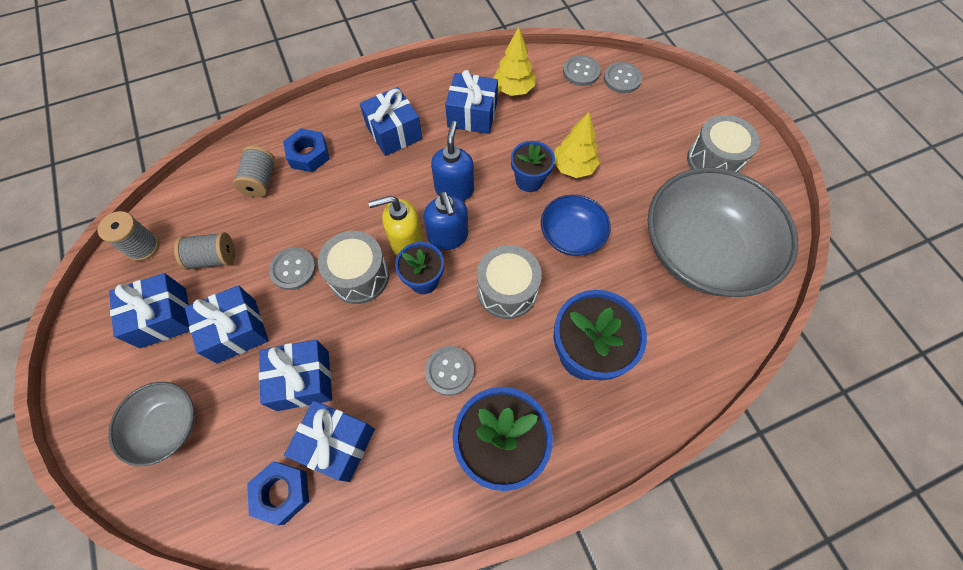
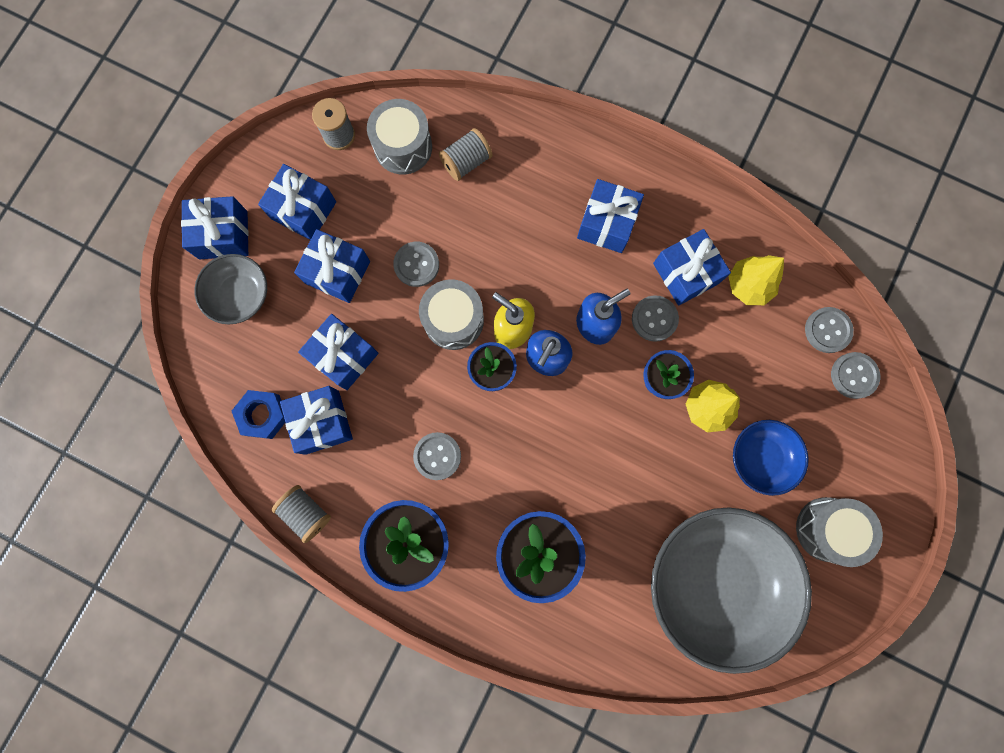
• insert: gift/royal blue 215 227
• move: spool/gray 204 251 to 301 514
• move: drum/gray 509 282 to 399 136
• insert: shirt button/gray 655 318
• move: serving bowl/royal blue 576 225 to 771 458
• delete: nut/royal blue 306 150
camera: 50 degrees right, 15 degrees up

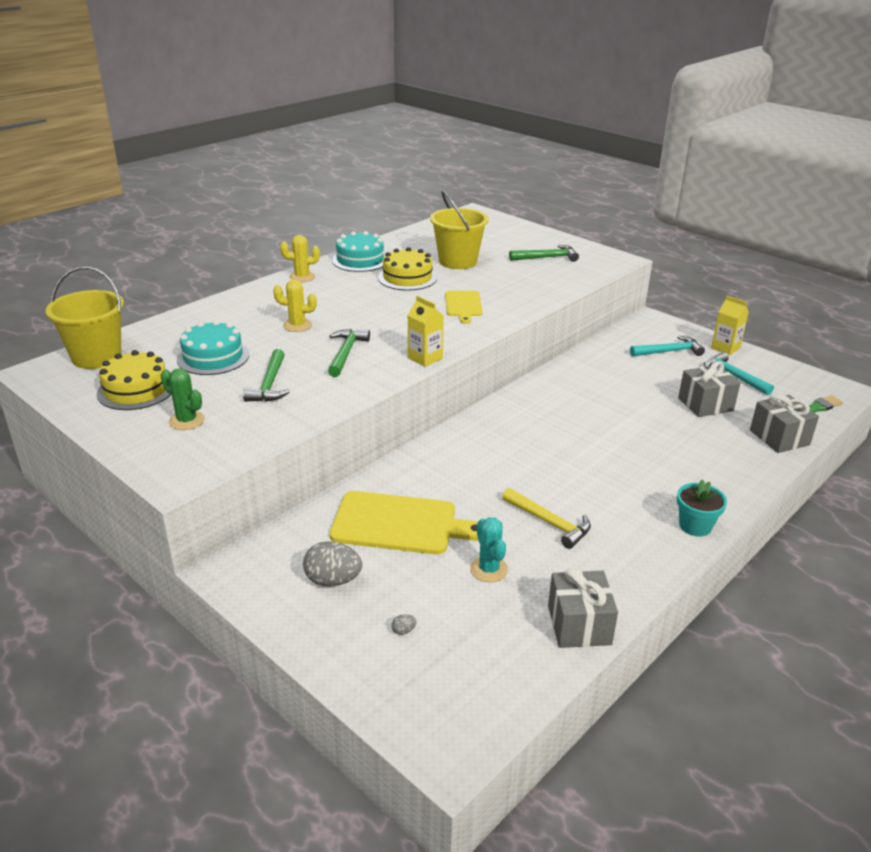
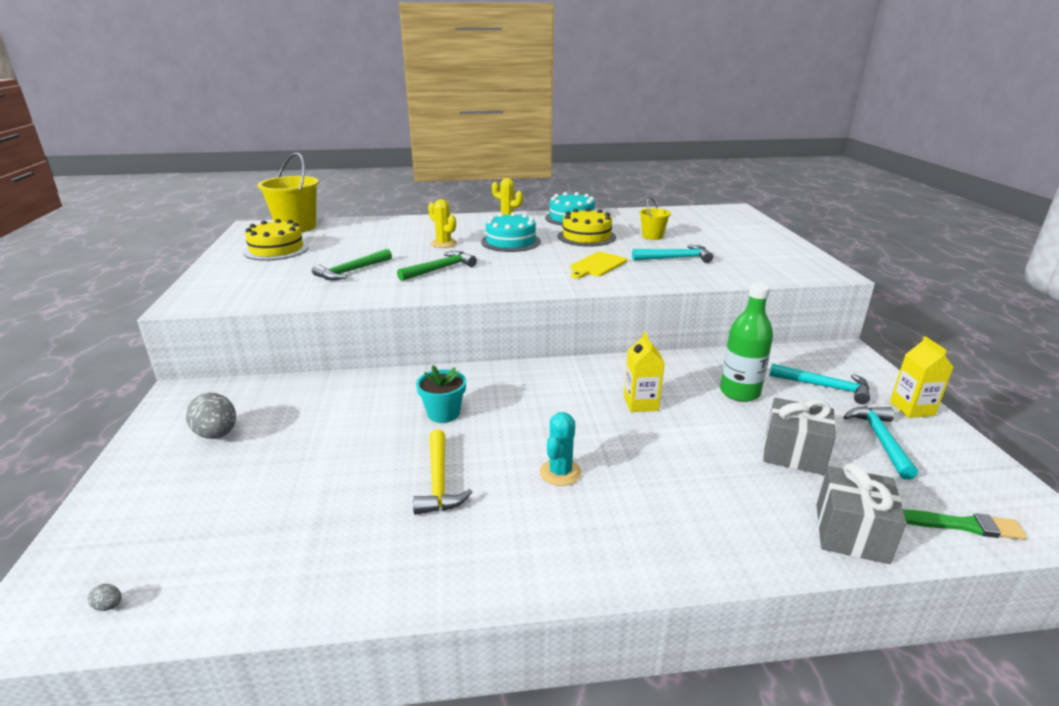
• move: toy egg/gray 404 624 to 105 597
• move: potted plant/teal 702 508 to 441 394
• move: cake/teal 213 347 to 511 232
• move: saguaro cactus/teal 489 549 to 560 449
• move: carton/golden 426 331 to 644 372
• insert: claw hammer/teal 672 254
• resize: bucket/golden 459 230 = 655 218 x0.53
• insert: bottle/emerald 746 342
• delete: saguaro cactus/emerald 183 399
• delete: bread board/golden 404 523
• delete: claw hammer/emerald 544 253
• delete: gift/gray 583 608
camera: 40 degrees right, 5 degrees down

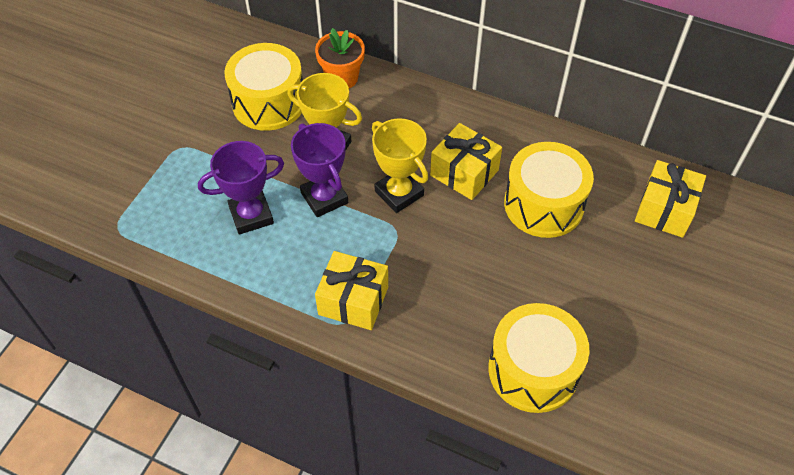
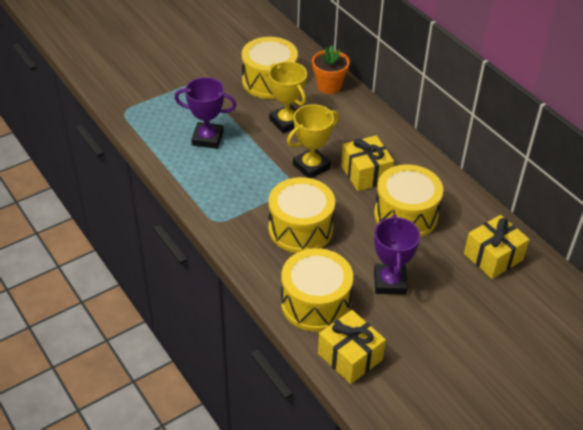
• insert: drum/golden 302 215
• rotate: award cup/golden 400 165 = 313 141 60 degrees clockwise
• move: gift/golden 351 290 to 352 347
• move: award cup/royal purple 319 170 to 397 255
camera: 30 degrees right, 10 degrees down

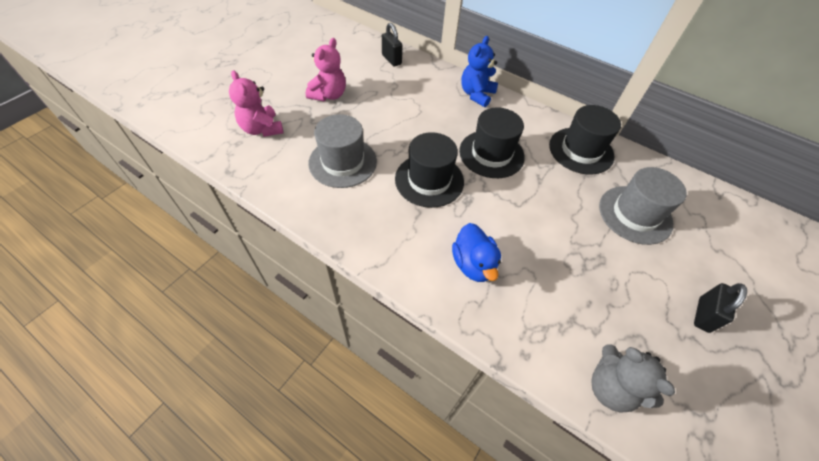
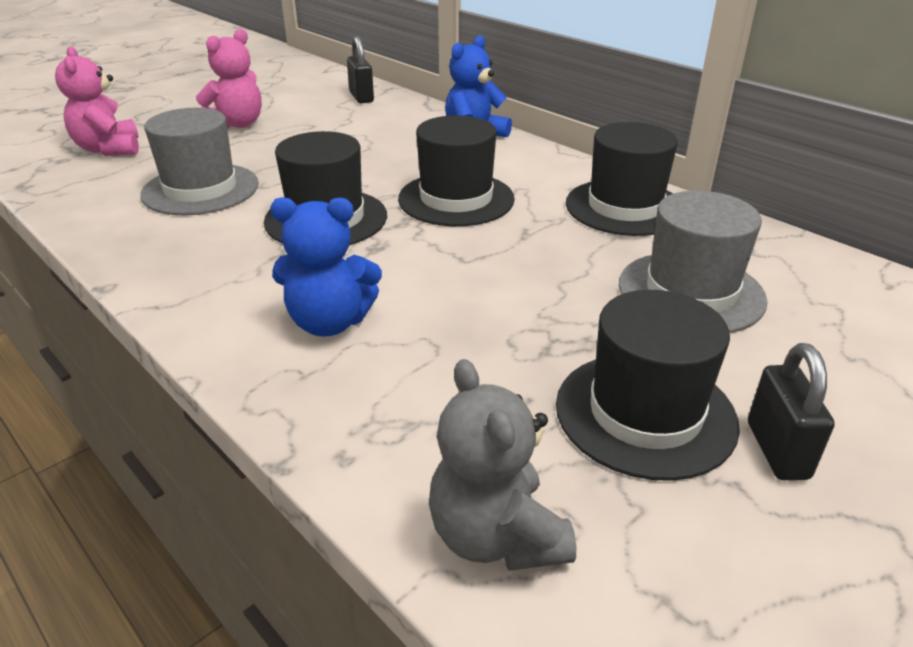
• replace: toy duck/royal blue 476 252 to stuffed bear/royal blue 326 267
• insert: tall hat/black 648 385
• rotate: padlock/black 720 308 = 791 411 45 degrees counterclockwise
camera: 15 degrees right, 20 degrees down

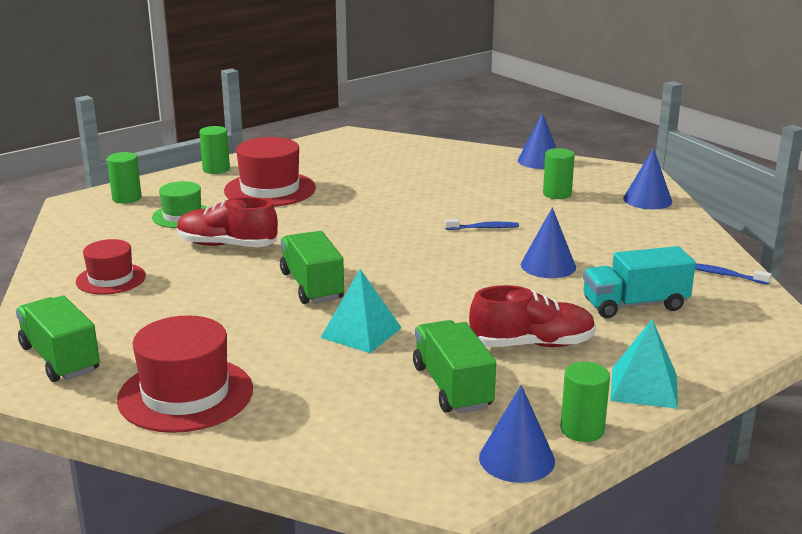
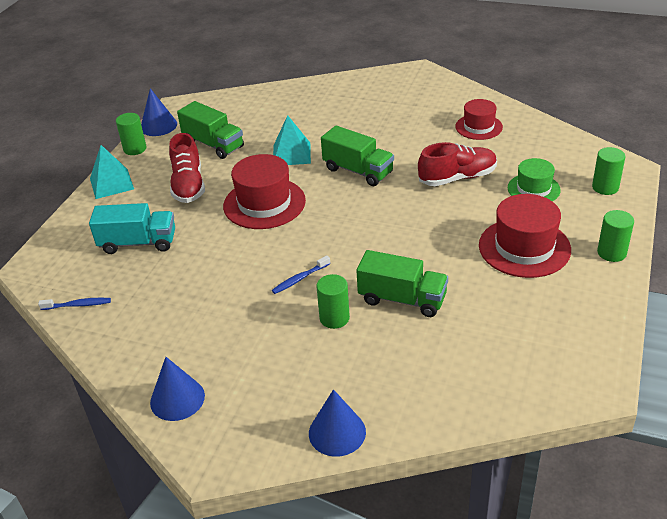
• rotate: truck/teal 639 282 = 132 228 45 degrees clockwise
• rotate: lace-up shoe/crimson 532 316 = 187 168 60 degrees counterclockwise
• move: tall hat/crimson 185 374 to 264 191
• move: solid cylinder/emerald 559 173 to 333 301
• move: truck/emerald 58 338 to 402 283
• delete: cone shape/royal blue 548 242
camera: 150 degrees right, 15 degrees up

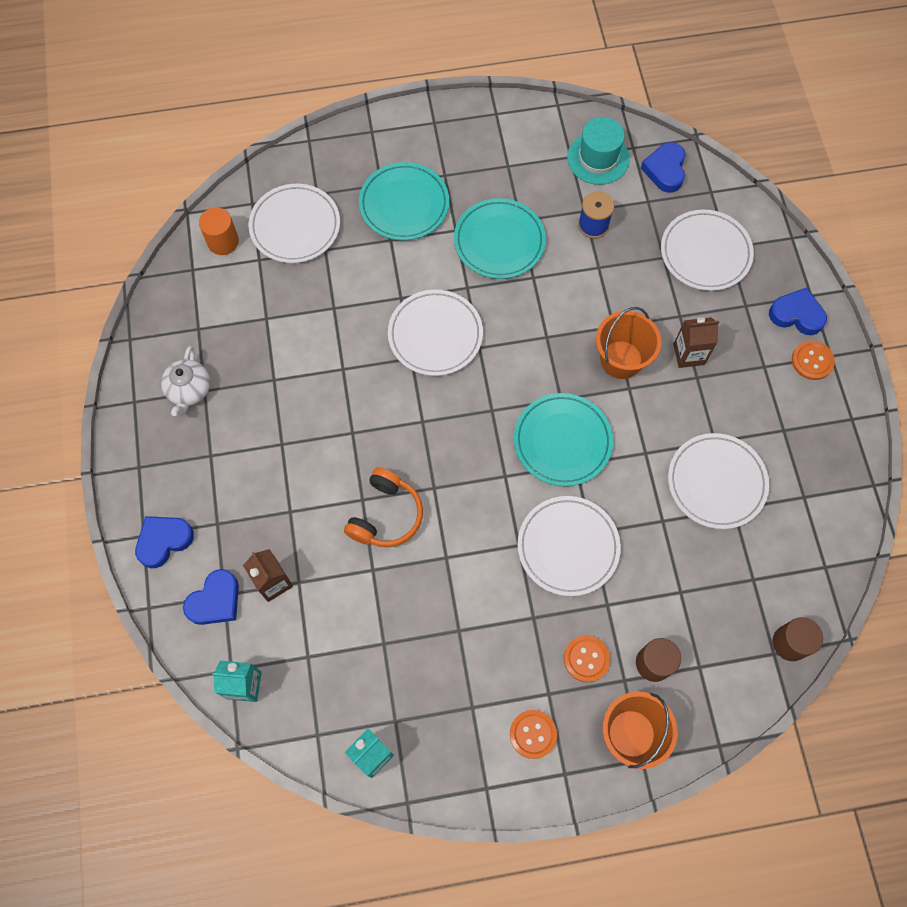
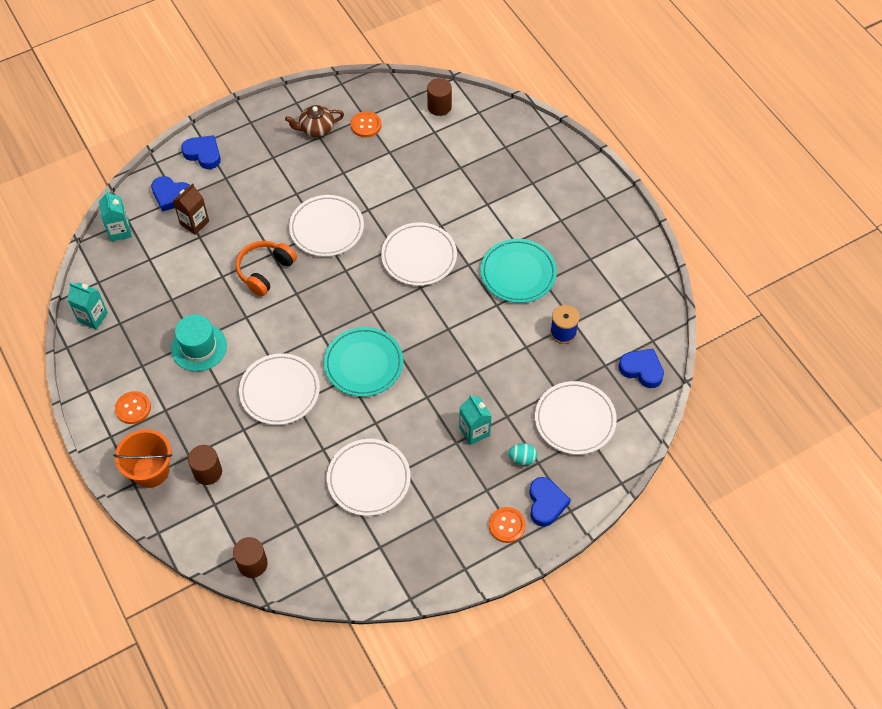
• move: tall hat/teal 598 151 to 199 343
• rotate: over-ear headphones/bright orange 383 507 = 266 268 120 degrees clockwise
• recolor: tea pot/snow-white 185 381 to tea pot/brown 314 121
• move: dinner plate/snow-white 294 223 to 326 226
• move: shirt button/bright orange 587 658 to 366 124
• recolor: solid cylinder/bright orange 219 231 to solid cylinder/brown 439 97
• recolor: carton/brown 696 342 to carton/teal 475 420
• insert: toy egg/teal 522 454
• rotate: heart/royal blue 663 167 = 641 368 45 degrees clockwise
• delete: dinner plate/teal 404 201
• delete: bucket/bright orange 628 343
camera: 70 degrees right, 10 degrees down

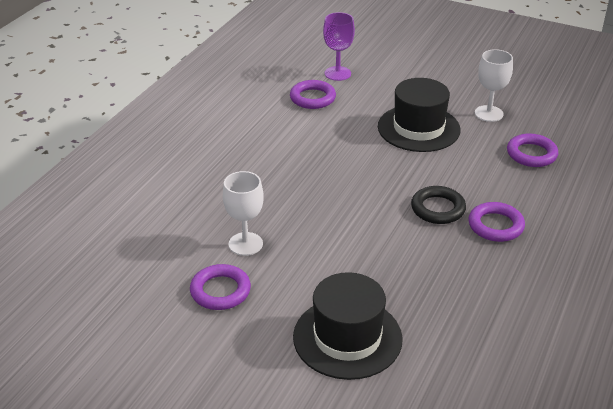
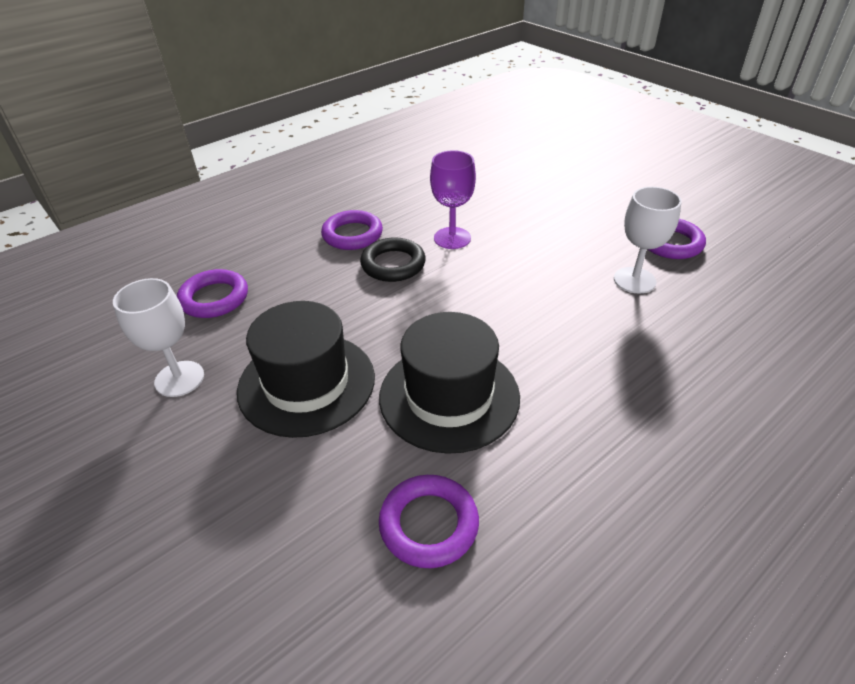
• move: tall hat/black 348 326 to 449 383
• move: goblet/royal purple 339 46 to 453 199
camera: 155 degrees left, 5 degrees up

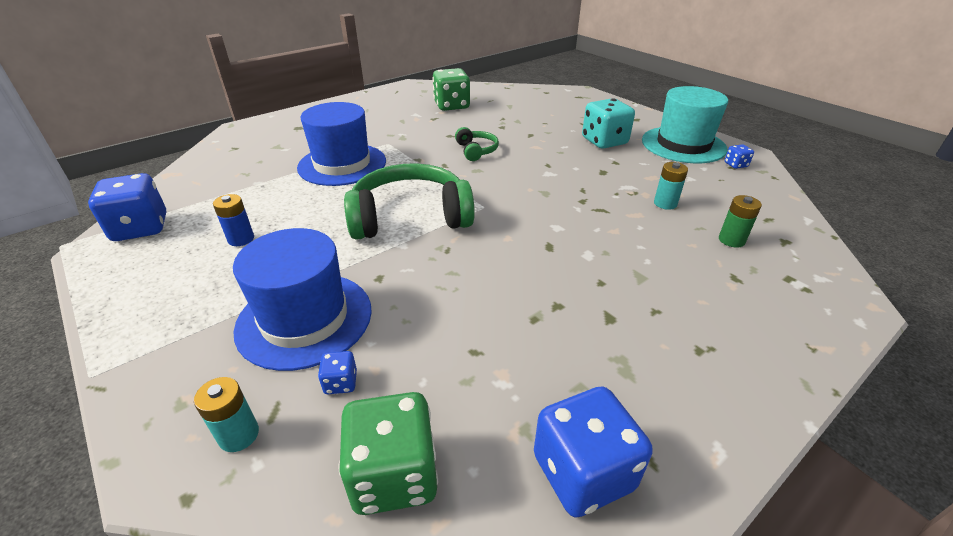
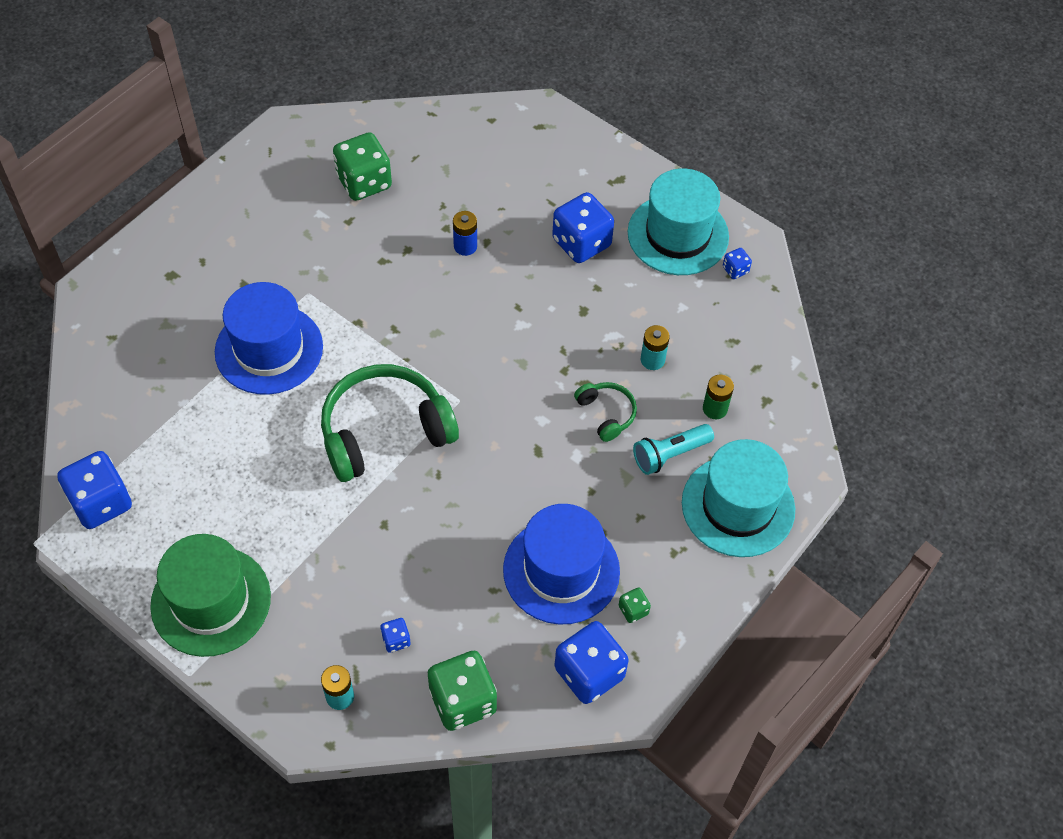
• insert: tall hat/emerald 210 595
• move: AA battery/royal blue 233 220 to 465 233
• move: tall hat/royal blue 302 299 to 561 564
• recolor: game die/teal 608 123 to game die/royal blue 583 227
• move: over-ear headphones/emerald 477 144 to 605 412
• insert: game die/emerald 635 605
• insert: pocket torch/teal 673 449
• insert: tall hat/teal 738 498
camera: 15 degrees left, 20 degrees up

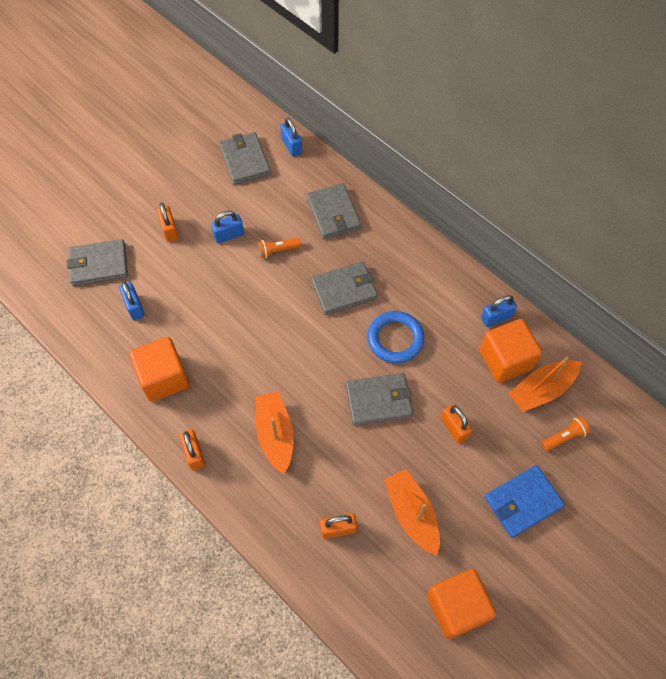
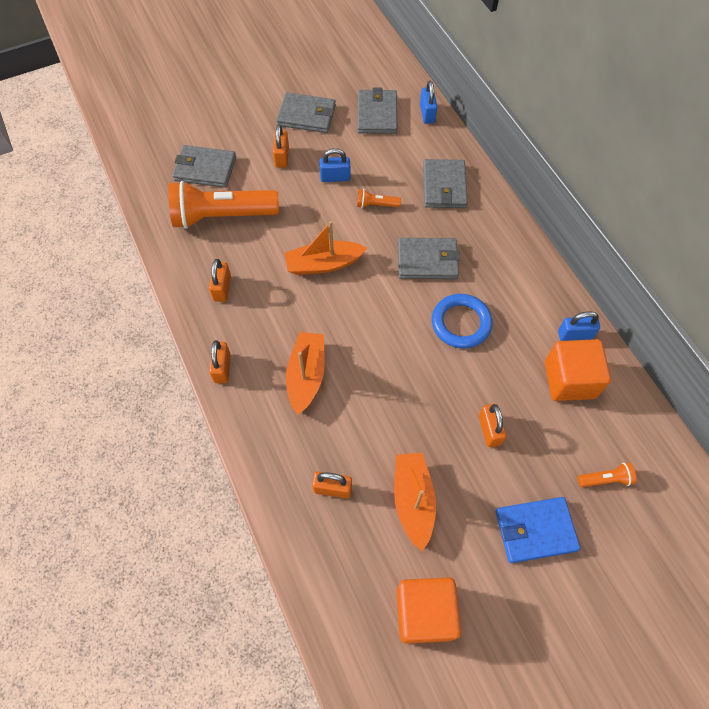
• replace: padlock/royal blue 132 300 to pocket torch/bright orange 223 205
• replace: block/bright orange 159 369 to padlock/bright orange 220 280
• move: billfold/gray 379 399 to 306 112
• move: toy boat/bright orange 545 384 to 325 248
camera: 20 degrees right, 0 degrees up

